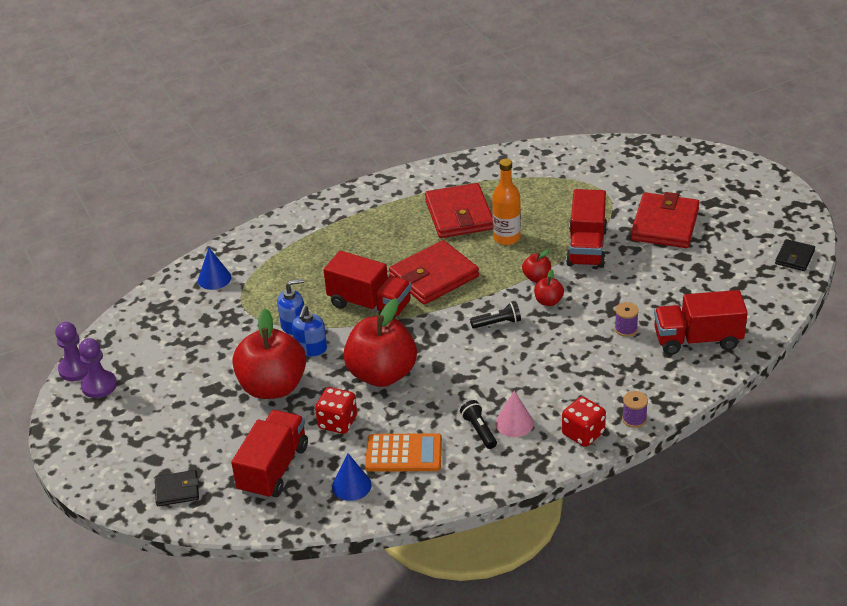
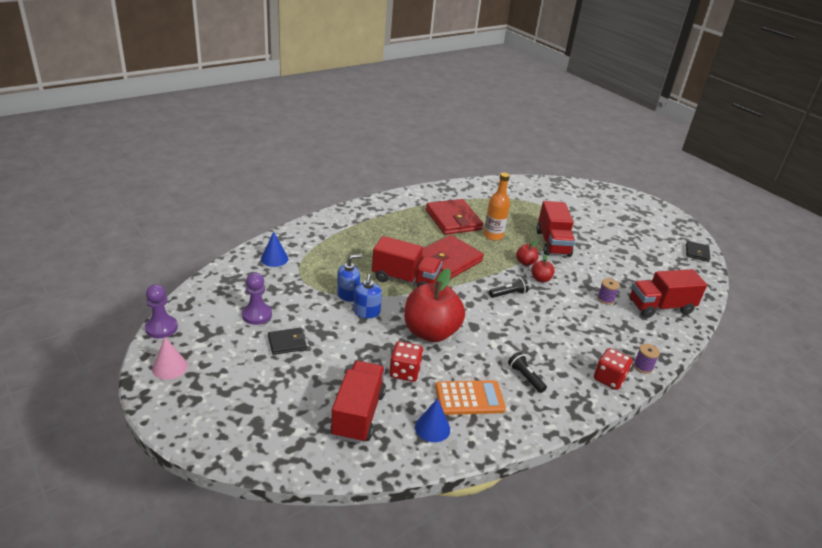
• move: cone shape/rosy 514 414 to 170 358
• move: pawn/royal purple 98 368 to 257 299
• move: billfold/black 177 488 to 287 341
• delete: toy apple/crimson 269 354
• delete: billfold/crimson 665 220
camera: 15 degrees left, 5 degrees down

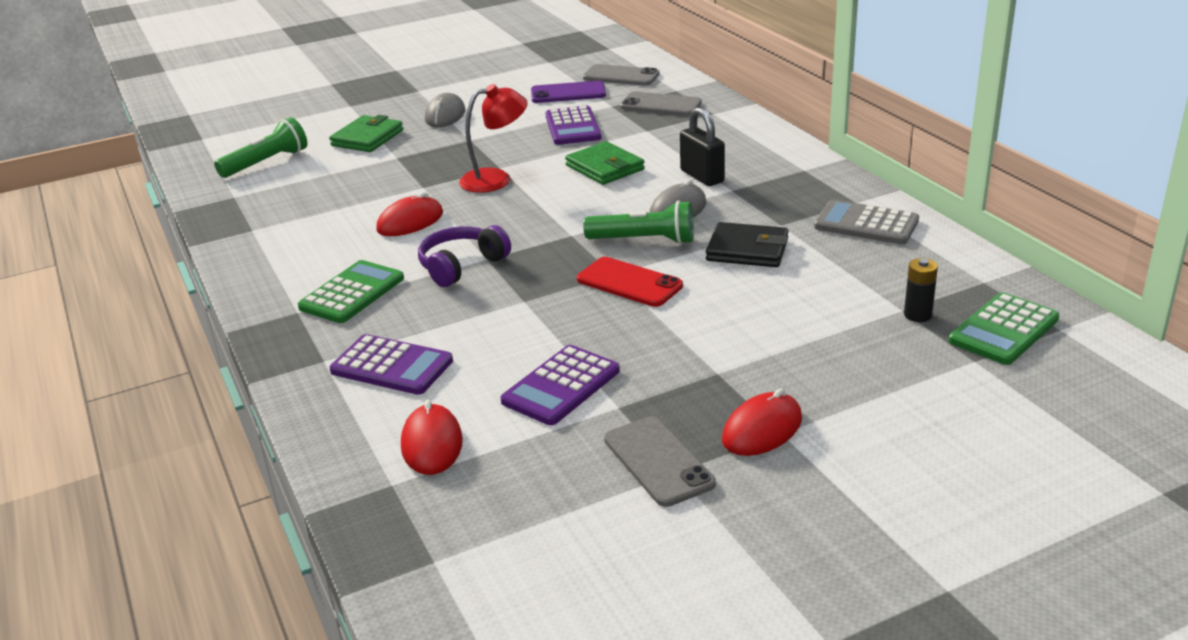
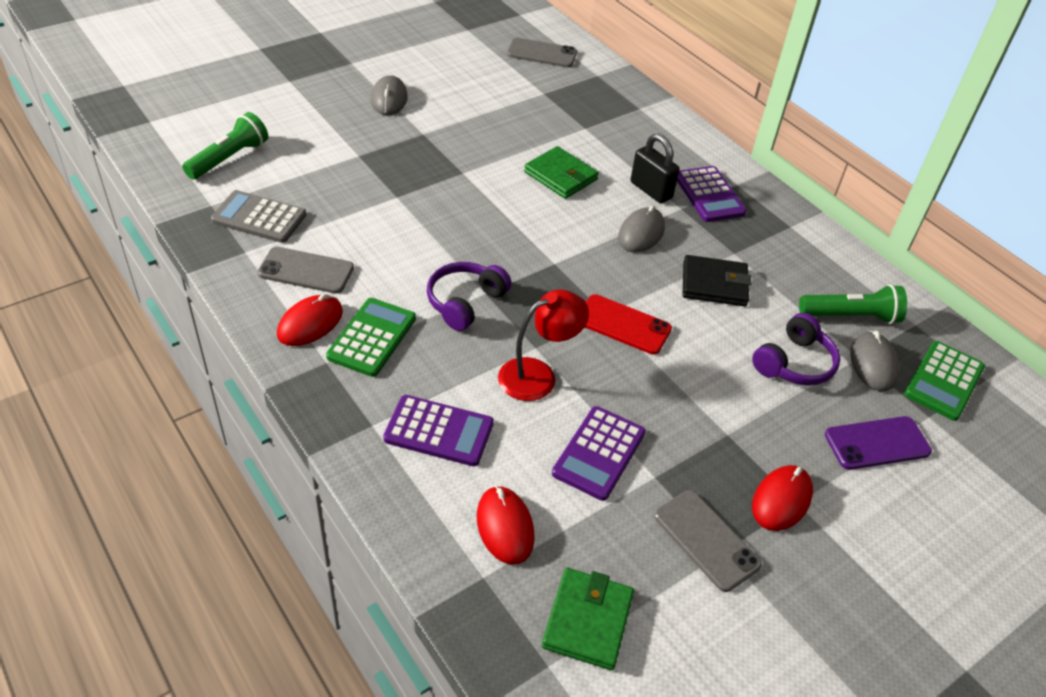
• move: pocket calculator/gray 866 222 to 258 216
• move: mobile phone/gray 661 104 to 305 270
• move: mouse/crimson 409 214 to 310 320
• move: desk lamp/crimson 493 138 to 543 345
• move: billfold/emerald 366 133 to 588 619
• move: pocket calculator/royal purple 573 125 to 712 194
• insert: over-ear headphones/royal purple 796 349
• move: pocket torch/emerald 638 222 to 853 304
• move: mobile phone/royal purple 568 92 to 878 443
• replace: AA battery/black 921 290 to mouse/gray 874 361
camera: 15 degrees left, 15 degrees up

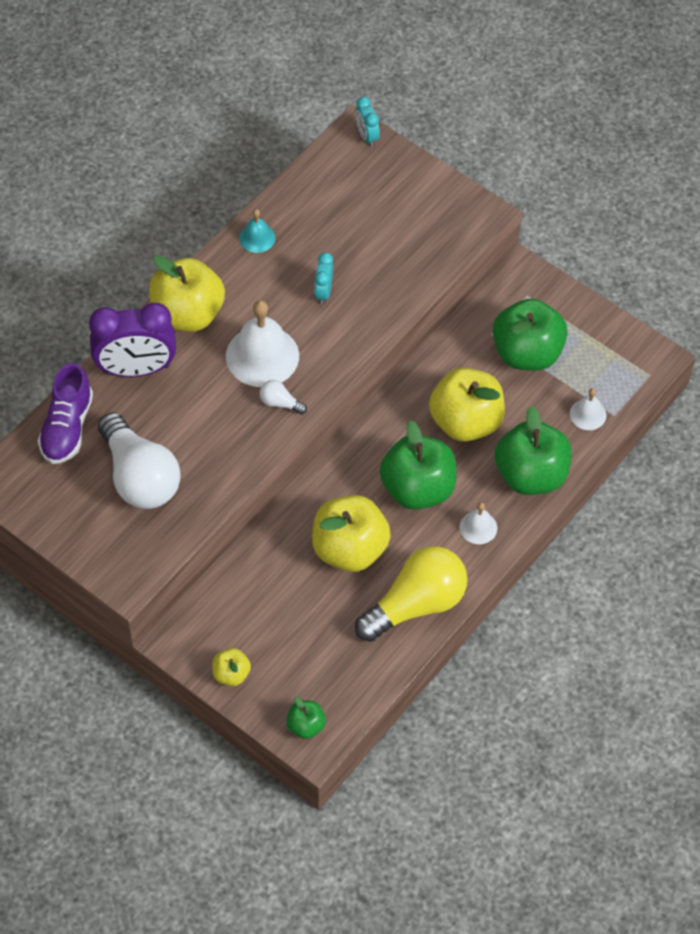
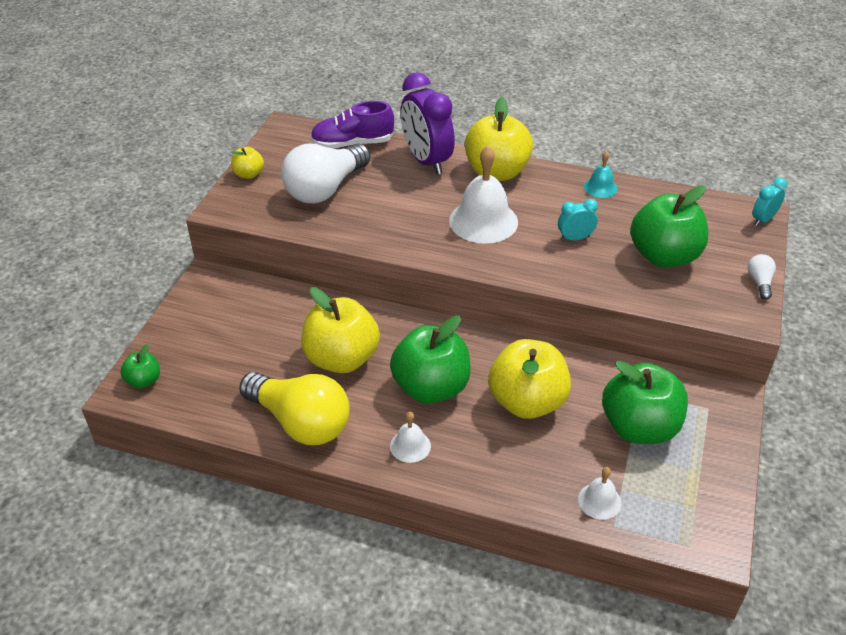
• move: toy apple/golden 231 667 to 247 163
• move: toy apple/emerald 533 450 to 669 226
• move: bulb/snow-white 283 397 to 762 277
camera: 70 degrees right, 15 degrees down

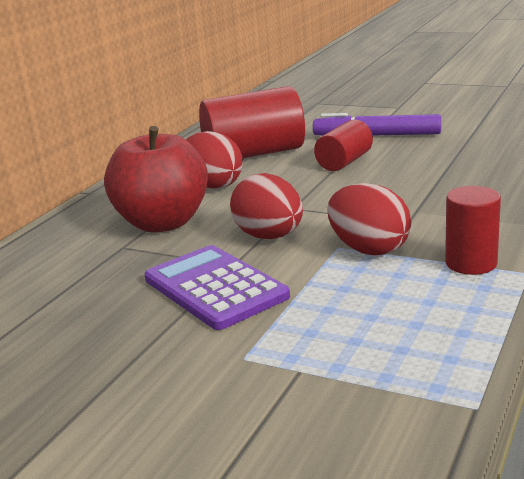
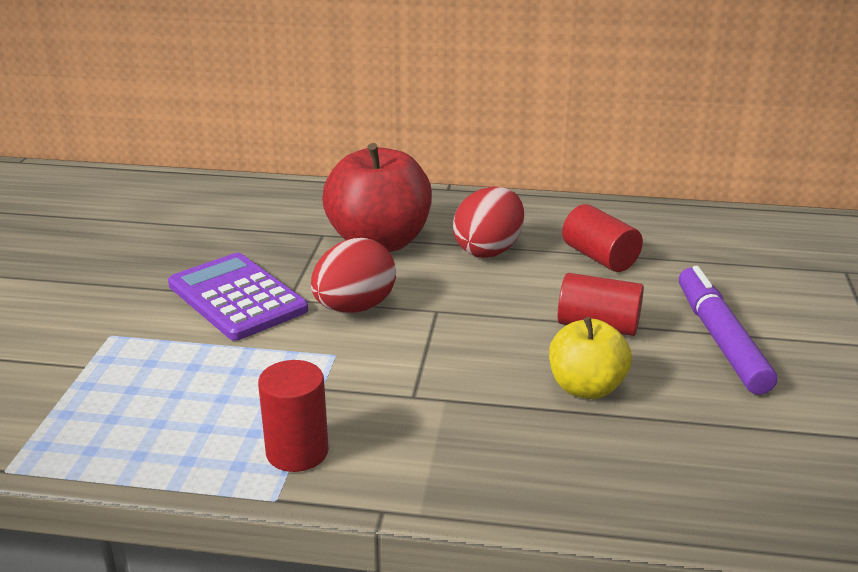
• rotate: pocket calculator/royal purple 217 287 = 238 297 75 degrees counterclockwise
• insert: toy apple/golden 590 358
• resize: solid cylinder/crimson 252 122 = 602 238 x0.56
• delete: toy egg/crimson 369 219
camera: 70 degrees right, 5 degrees up

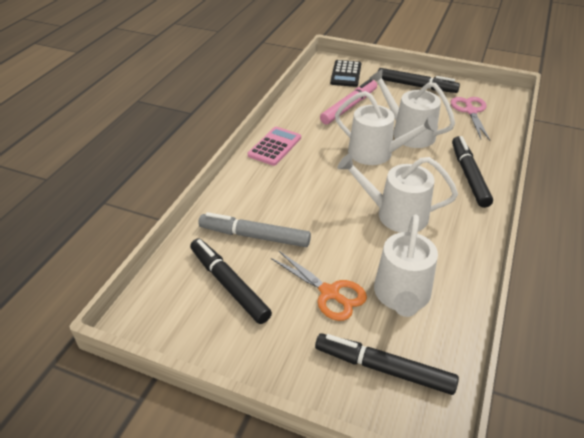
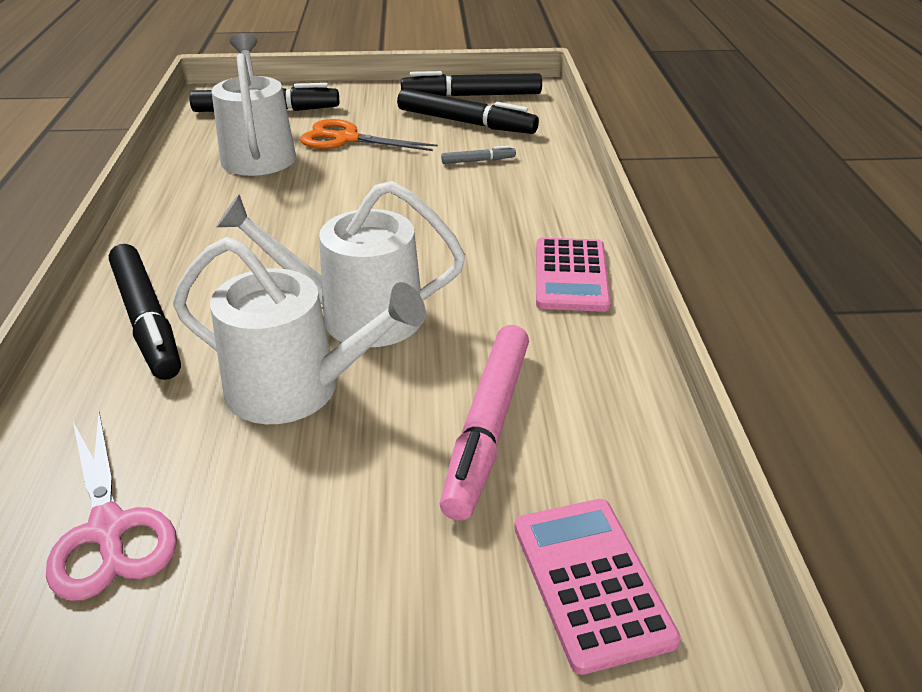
• move: marker pen/black 419 80 to 471 83
• resize: marker pen/gray 255 229 = 478 154 x0.46
• recolor: pocket calculator/black 345 73 to pocket calculator/rosy 597 587
• delete: sprinkling can/snow-white 398 193
camera: 155 degrees right, 5 degrees down

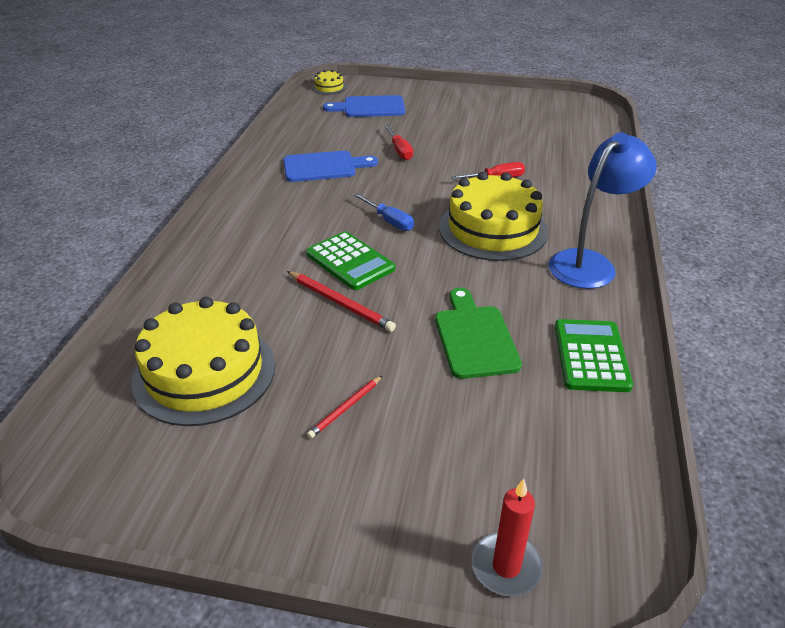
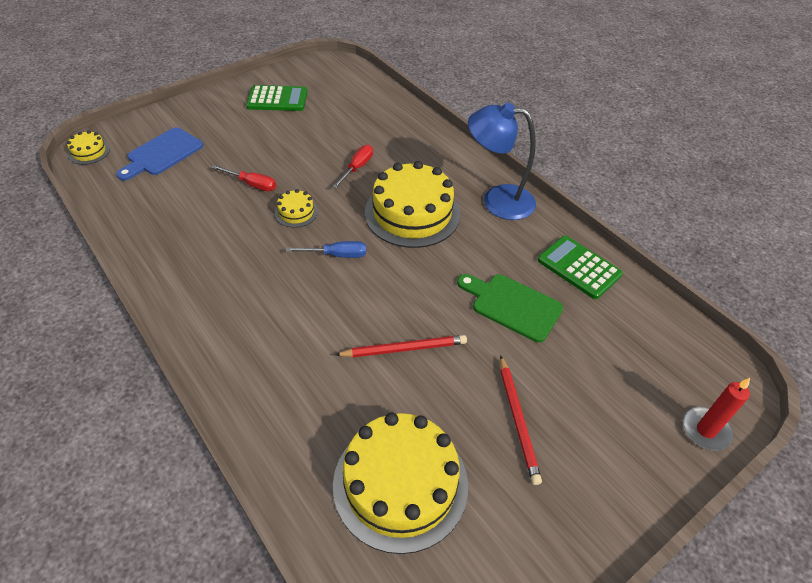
• move: pocket calculator/emerald 350 260 to 276 98
• insert: cake/golden 296 208
• rotate: desk lamp/royal blue 602 210 = 502 161 75 degrees counterclockwise
• resize: pencil/crimson 345 406 = 521 420 x1.59
• delete: bread board/royal blue 330 166
camera: 50 degrees left, 10 degrees up

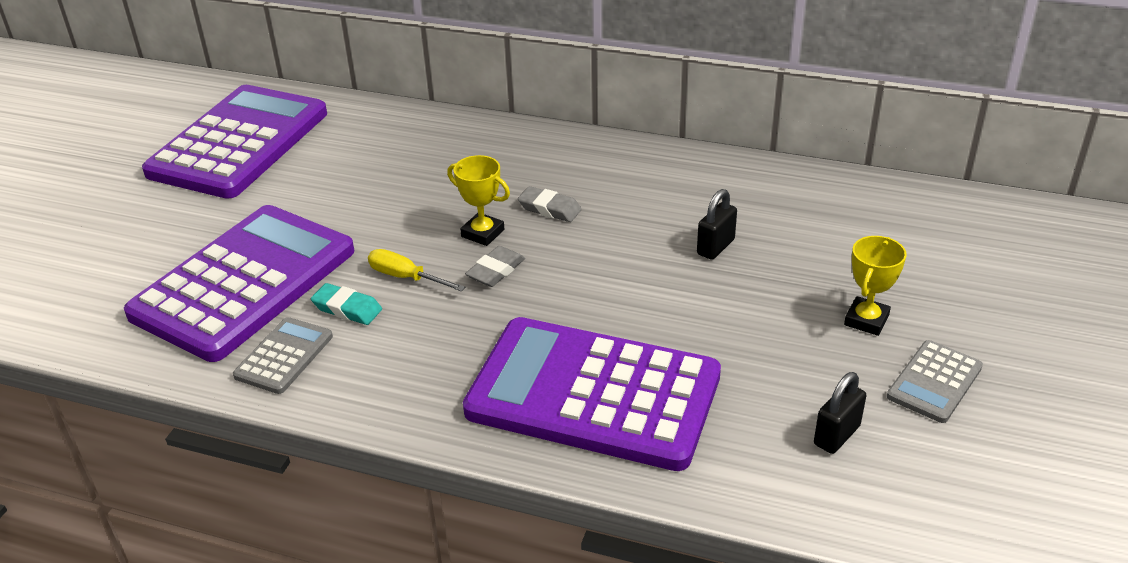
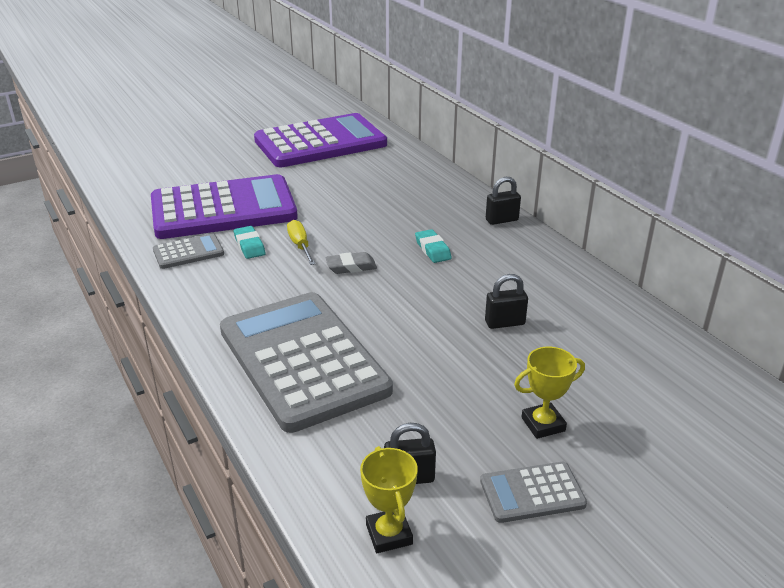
• recolor: pocket calculator/royal purple 592 394 to pocket calculator/gray 306 362
• move: award cup/golden 478 200 to 389 499
• recolor: eraser/gray 550 204 to eraser/teal 433 246
• insert: padlock/black 503 201
camera: 40 degrees right, 5 degrees down

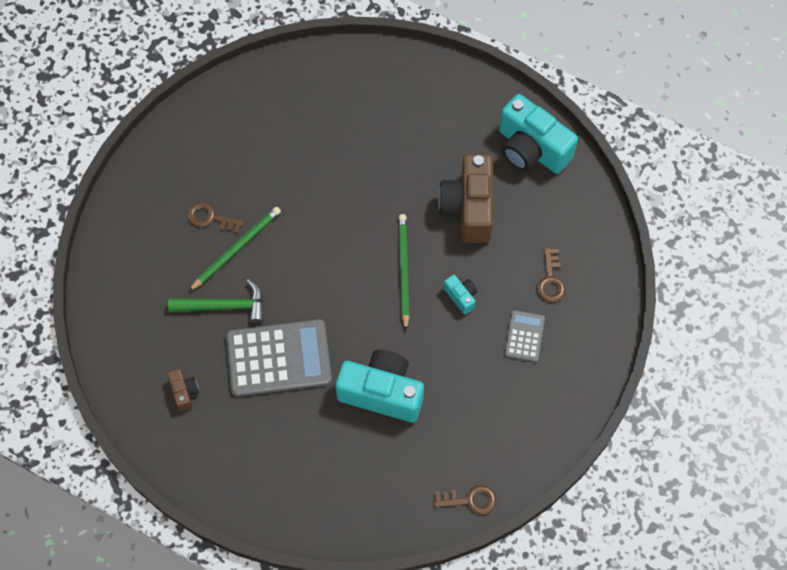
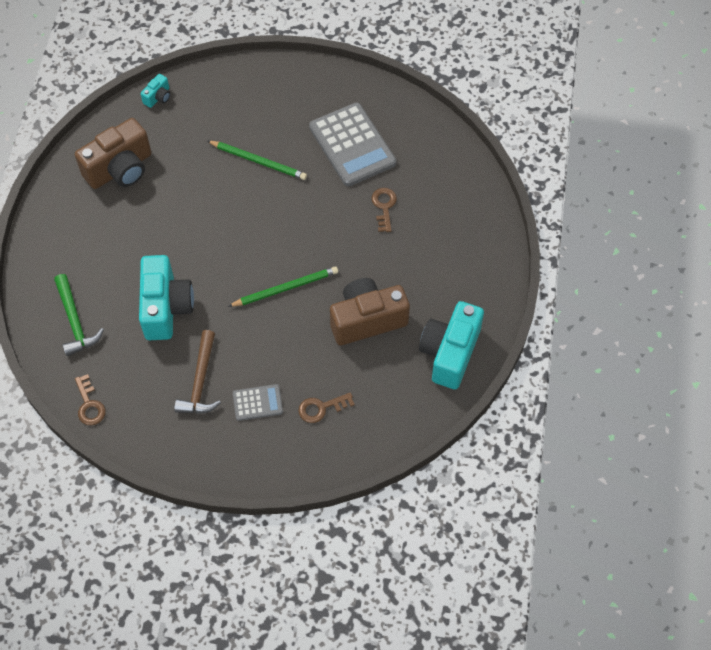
• move: claw hammer/emerald 216 301 to 79 315
• resize: compact camera/brown 183 390 = 113 153 x2.22
• move: compact camera/teal 460 295 to 155 91
• insert: claw hammer/brown 197 372
• move: pocket calculator/gray 279 358 to 352 144
• move: door key/brown 215 218 to 384 210
camera: 70 degrees right, 5 degrees down

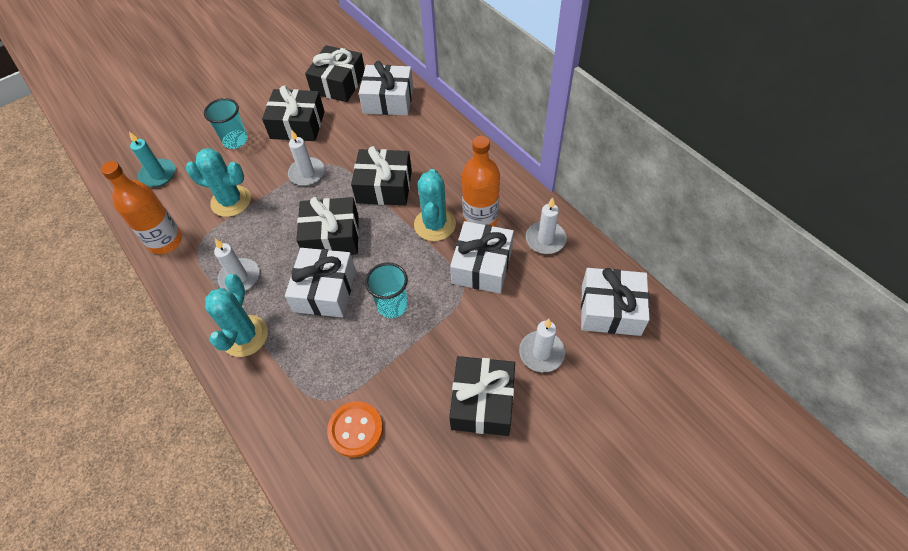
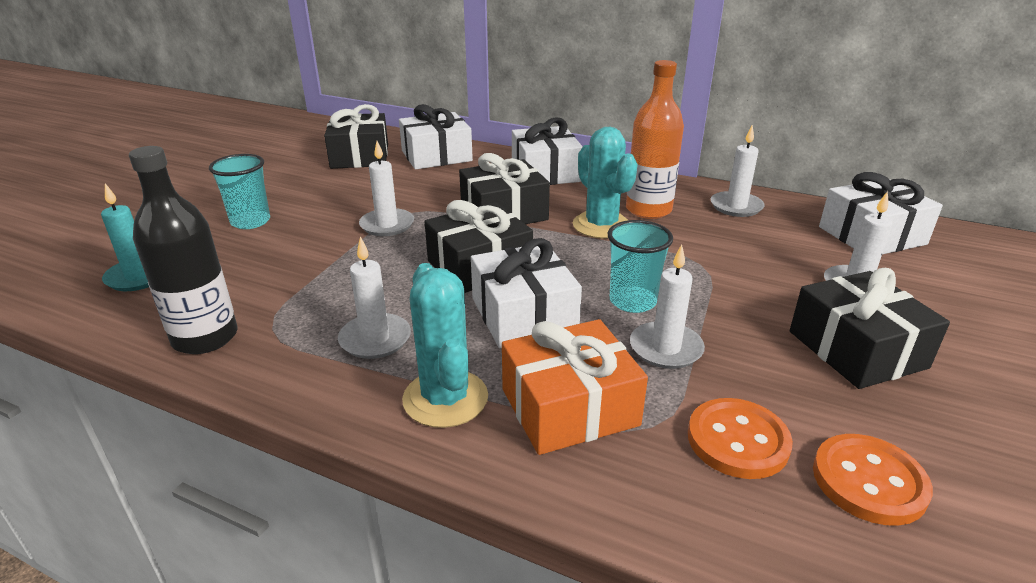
• recolor: bottle/bright orange 141 207 to bottle/black 183 250
• insert: gift/bright orange 575 387
• move: gift/snow-white 482 257 to 547 151
• insert: candle/snow-white 667 307
• insert: shirt button/bright orange 873 480
• delete: saguaro cactus/teal 218 182
• delete: gift/black 293 113
camera: 30 degrees left, 25 degrees down

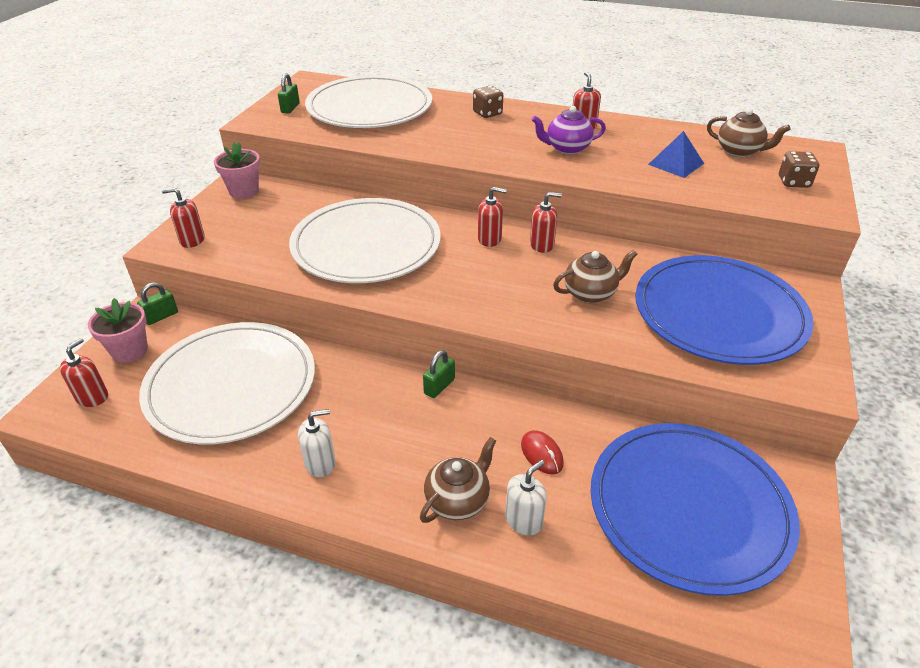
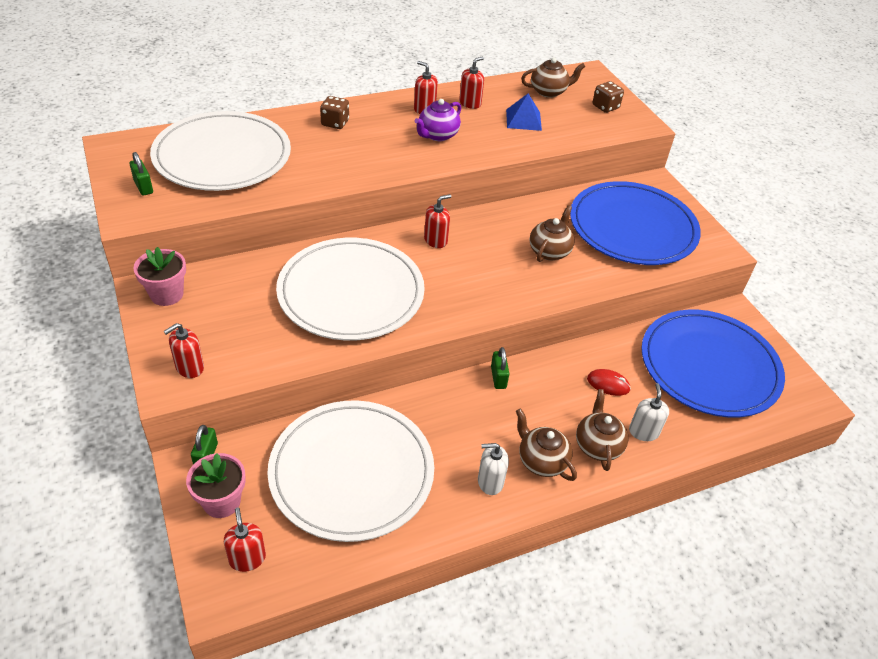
• move: soap pump/crimson 546 222 to 471 83
• rotate: soap pump/snow-white 317 443 = 493 469 120 degrees counterclockwise
• insert: tea pot/brown 546 444
camera: 45 degrees left, 5 degrees up

